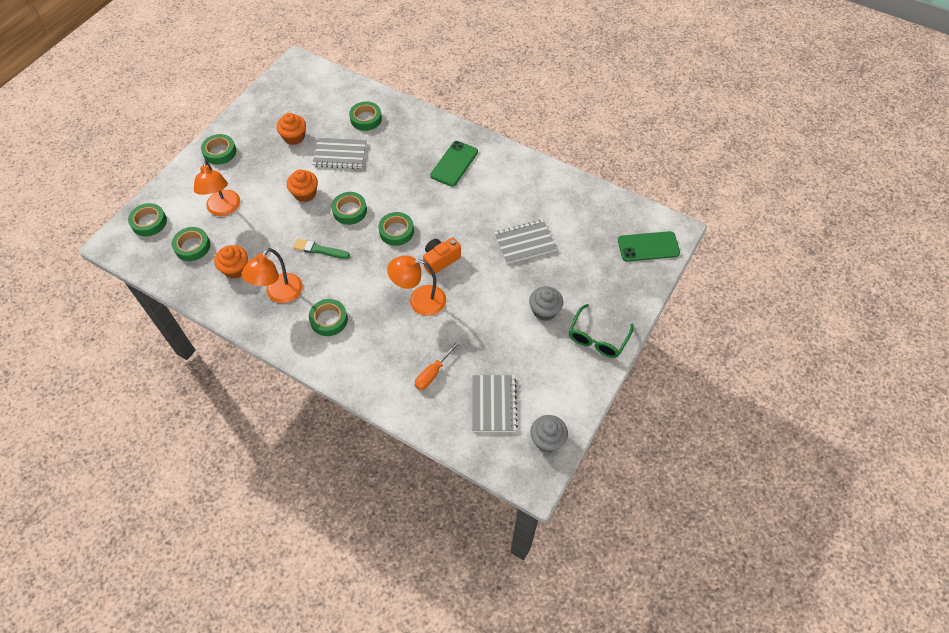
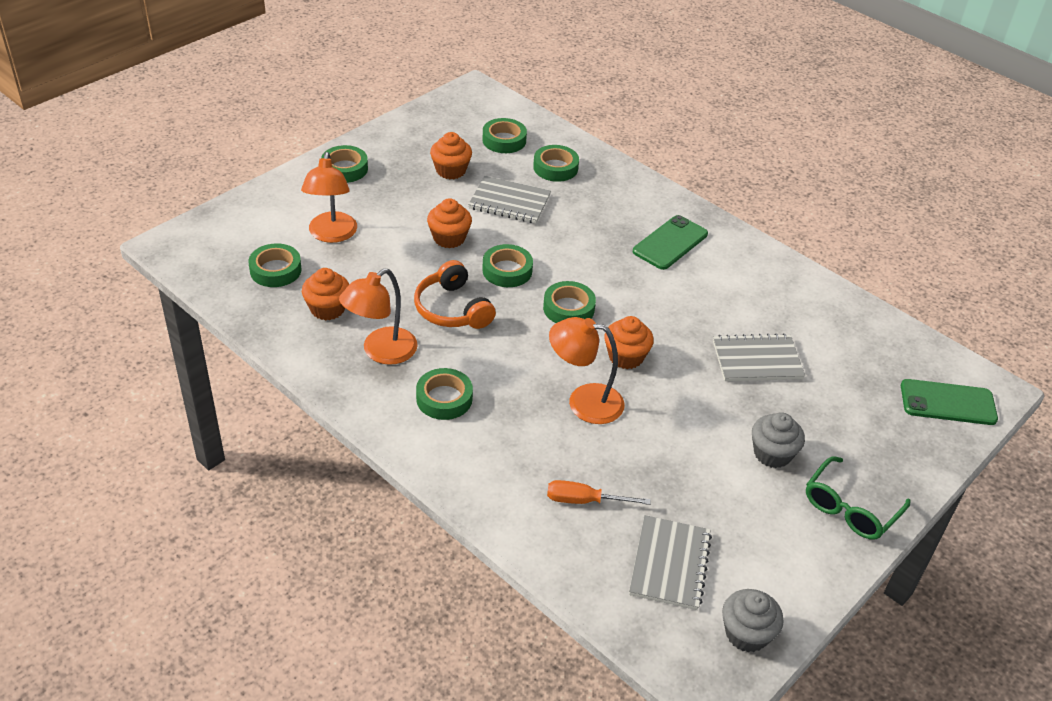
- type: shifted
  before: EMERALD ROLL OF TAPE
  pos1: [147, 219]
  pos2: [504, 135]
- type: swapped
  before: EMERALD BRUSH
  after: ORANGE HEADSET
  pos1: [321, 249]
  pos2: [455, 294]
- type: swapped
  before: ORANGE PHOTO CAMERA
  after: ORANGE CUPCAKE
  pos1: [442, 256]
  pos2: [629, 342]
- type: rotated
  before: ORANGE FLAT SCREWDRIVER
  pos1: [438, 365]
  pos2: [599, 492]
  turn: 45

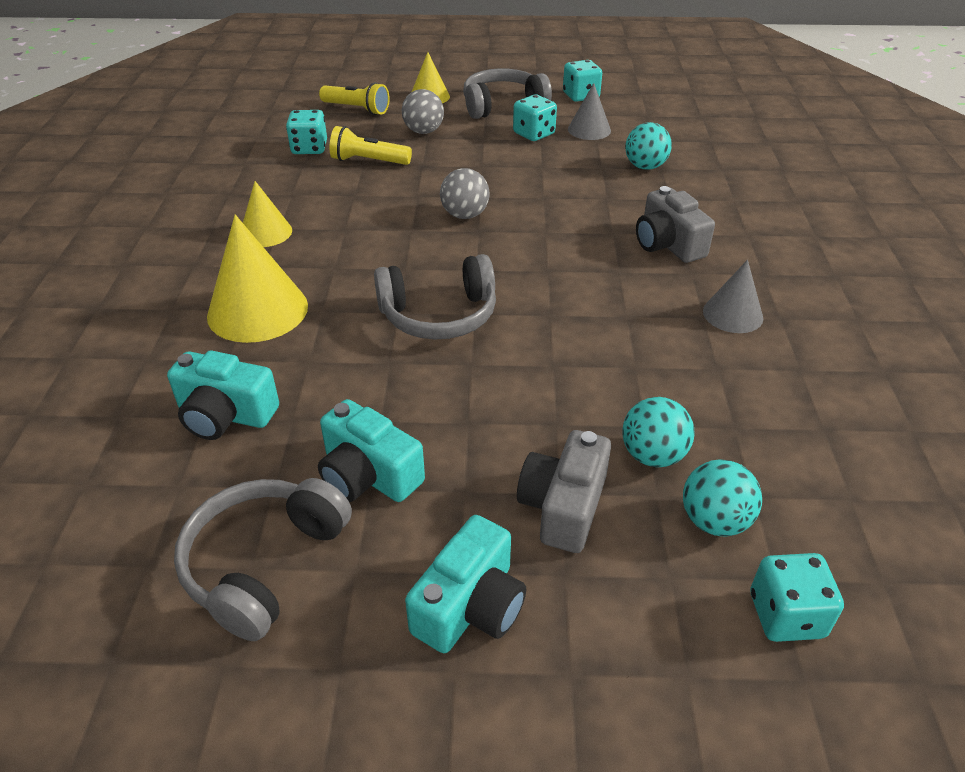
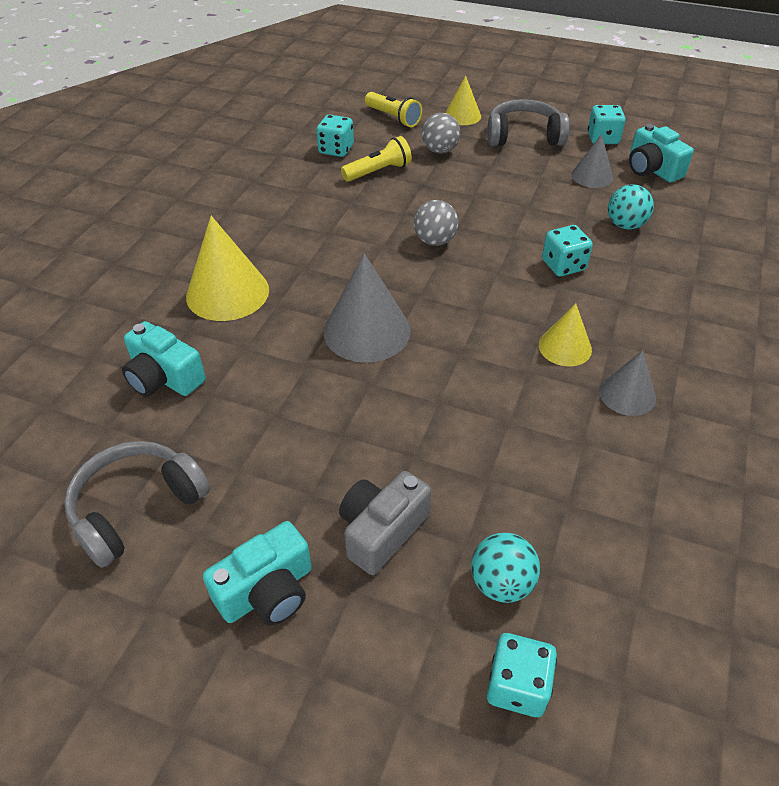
- type: gone
  before: TURQUOISE SPHERE
  pos1: [658, 432]
- type: gone
  before: GRAY PHOTO CAMERA
  pos1: [675, 224]
- type: shifted
  before: GOLDEN CONE
  pos1: [267, 214]
  pos2: [565, 334]
- type: shifted
  before: TURQUOISE PHOTO CAMERA
  pos1: [371, 450]
  pos2: [661, 153]
- type: shifted
  before: TURQUOISE GAME DIE
  pos1: [535, 118]
  pos2: [567, 251]
- type: swapped
  before: GRAY HEADSET
  after: GRAY CONE
  pos1: [435, 297]
  pos2: [367, 308]
- type: rotated
  before: GOLDEN FLASHLIGHT
  pos1: [371, 145]
  pos2: [376, 159]
  turn: 120

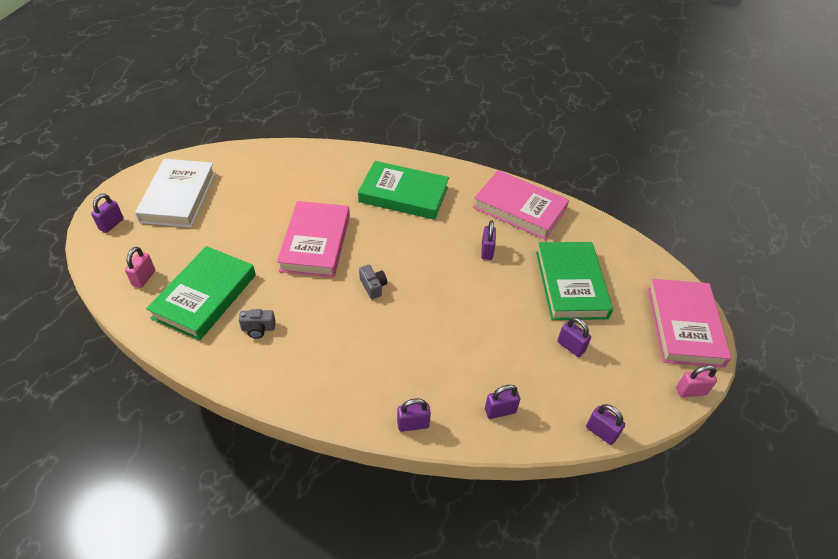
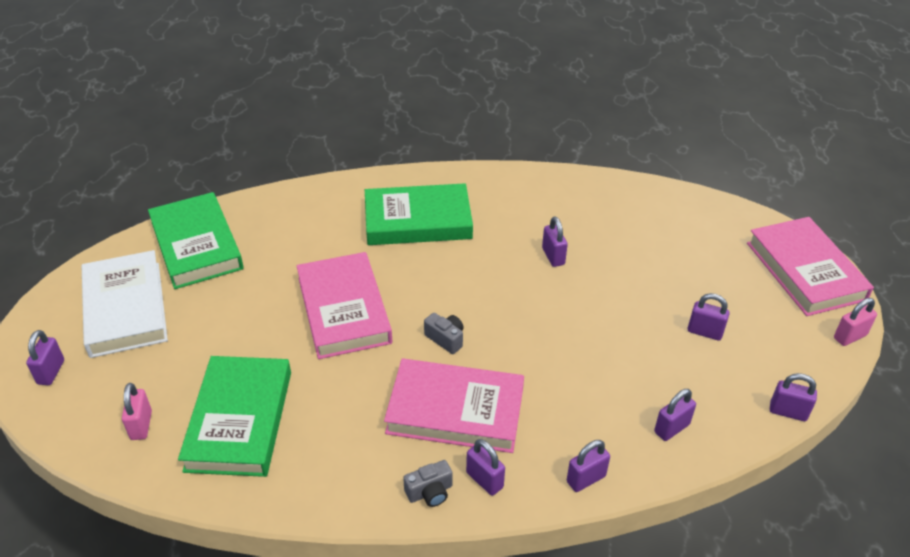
- type: new
  after: ROYAL PURPLE PADLOCK
  pos2: [485, 467]
- type: shifted
  before: GRAY PHOTO CAMERA
  pos1: [257, 324]
  pos2: [428, 483]
- type: shifted
  before: PINK BOOK
  pos1: [521, 205]
  pos2: [454, 405]
- type: shifted
  before: EMERALD BOOK
  pos1: [574, 281]
  pos2: [196, 240]

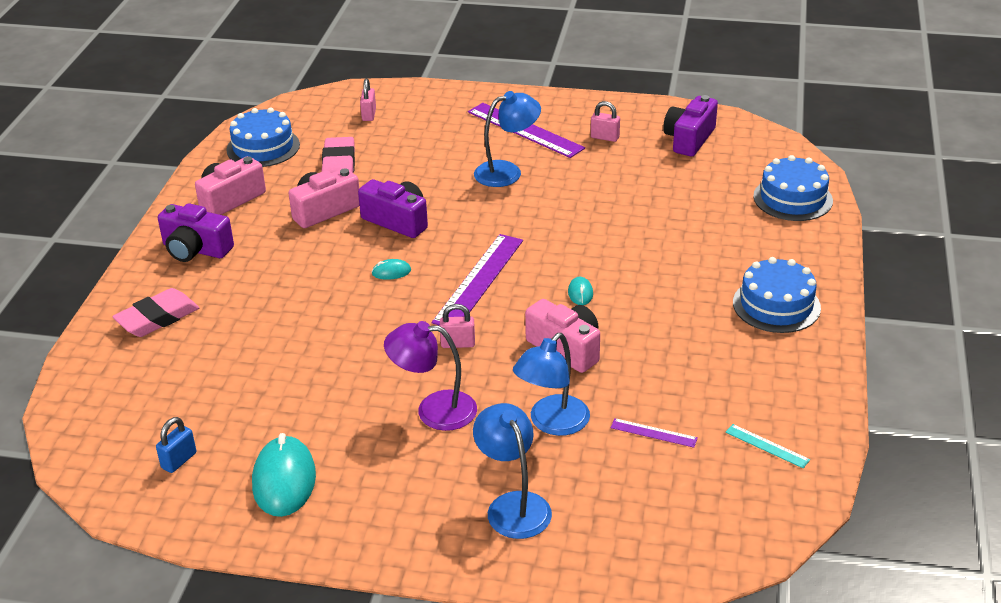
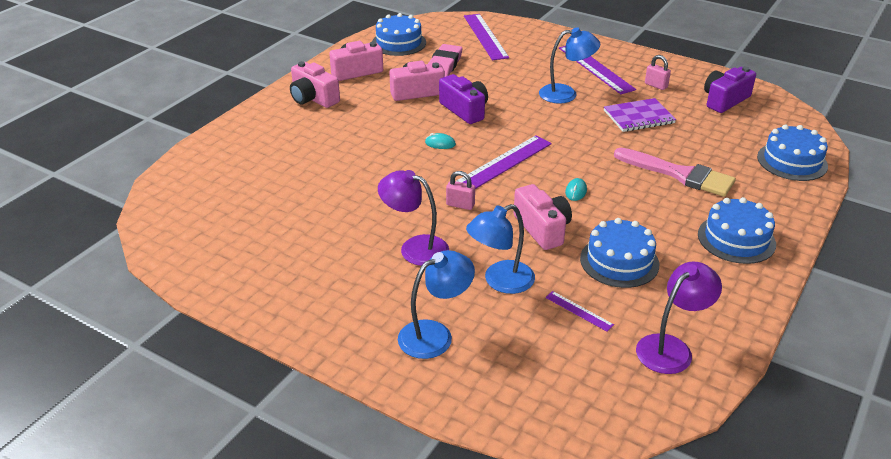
- type: gone
  before: PINK ERASER
  pos1: [156, 312]
- type: gone
  before: ROYAL BLUE PADLOCK
  pos1: [176, 445]
- type: gone
  before: TURQUOISE PC MOUSE
  pos1: [284, 475]
- type: new
  after: ROYAL BLUE LAYER CAKE
  pos2: [619, 253]
- type: new
  after: ROYAL PURPLE NOTEBOOK
  pos2: [640, 115]
- type: new
  after: PINK BRUSH
  pos2: [675, 172]
- type: swapped
  before: PINK PADLOCK
  after: ROYAL PURPLE MEASURING STICK
  pos1: [368, 99]
  pos2: [486, 37]
- type: swapped
  before: TURQUOISE MEASURING STICK
  after: ROYAL PURPLE LAMP
  pos1: [768, 446]
  pos2: [679, 318]
- type: repainted
  before: ROYAL PURPLE PHOTO CAMERA
  after: PINK PHOTO CAMERA
  pos1: [196, 232]
  pos2: [315, 84]
- type: rotated
  before: ROYAL BLUE LAMP
  pos1: [512, 471]
  pos2: [436, 304]
  turn: 60

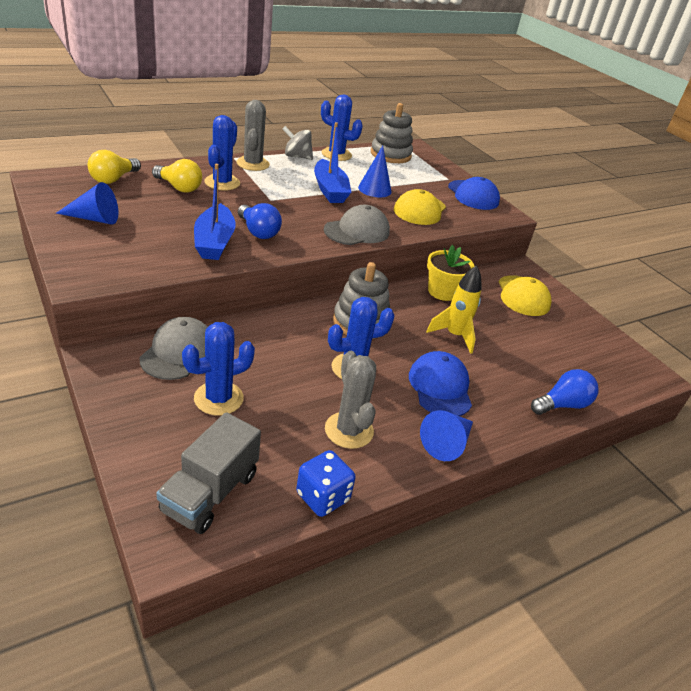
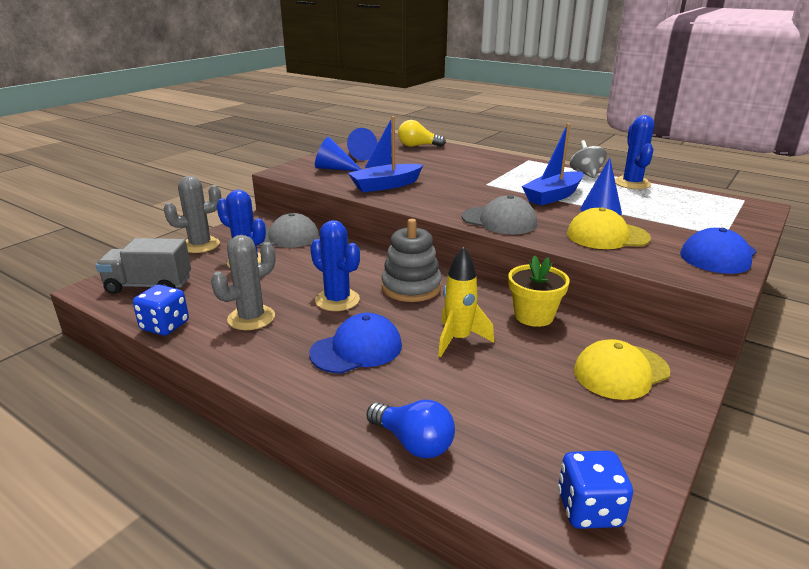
- type: gone
  before: GOLDEN LIGHT BULB
  pos1: [177, 176]
- type: gone
  before: ROYAL BLUE SAGUARO CACTUS
  pos1: [222, 153]
- type: gone
  before: ROYAL BLUE LIGHT BULB
  pos1: [260, 221]
- type: gone
  before: GRAY RING STACKER
  pos1: [392, 133]
- type: new
  after: ROYAL BLUE GAME DIE
  pos2: [595, 489]
- type: shifted
  before: GRAY SAGUARO CACTUS
  pos1: [253, 135]
  pos2: [192, 214]
- type: shifted
  before: ROYAL BLUE CONE
  pos1: [446, 435]
  pos2: [338, 154]

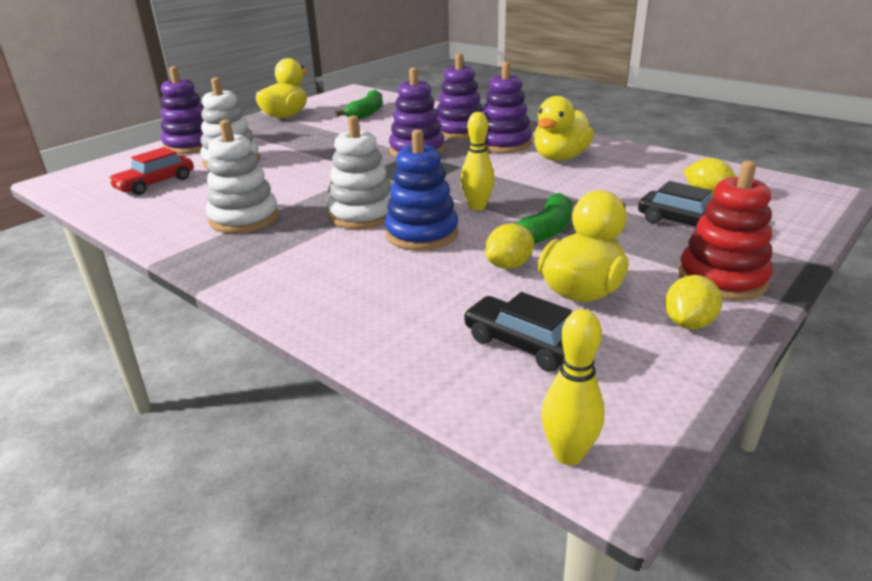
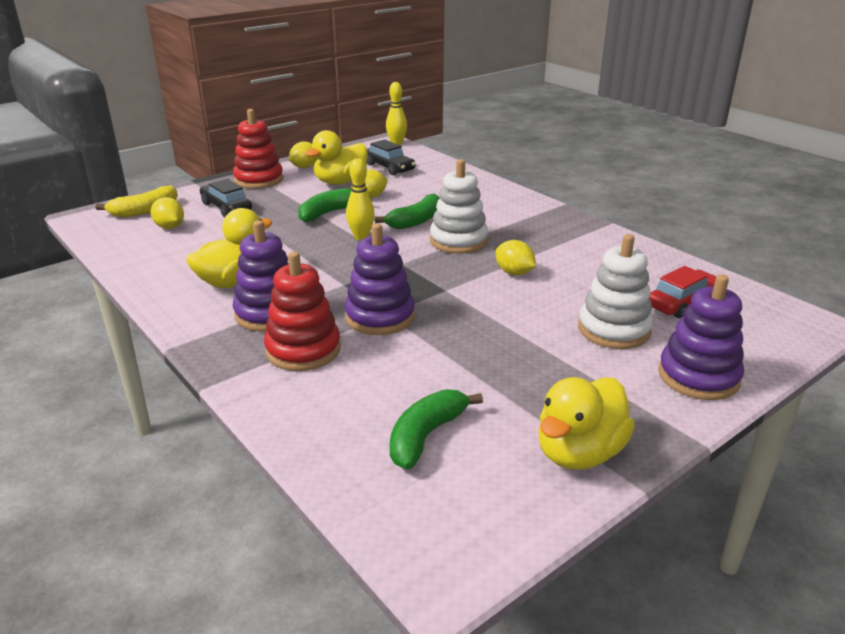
- type: gone
  before: WHITE RING STACKER
  pos1: [242, 176]
- type: new
  after: GOLDEN BANANA
  pos2: [137, 201]
- type: new
  after: GOLDEN LEMON
  pos2: [515, 257]
- type: swapped
  before: ROYAL BLUE RING STACKER
  after: EMERALD BANANA
  pos1: [421, 190]
  pos2: [407, 211]
- type: repainted
  before: ROYAL PURPLE RING STACKER
  after: RED RING STACKER
  pos1: [459, 96]
  pos2: [302, 311]

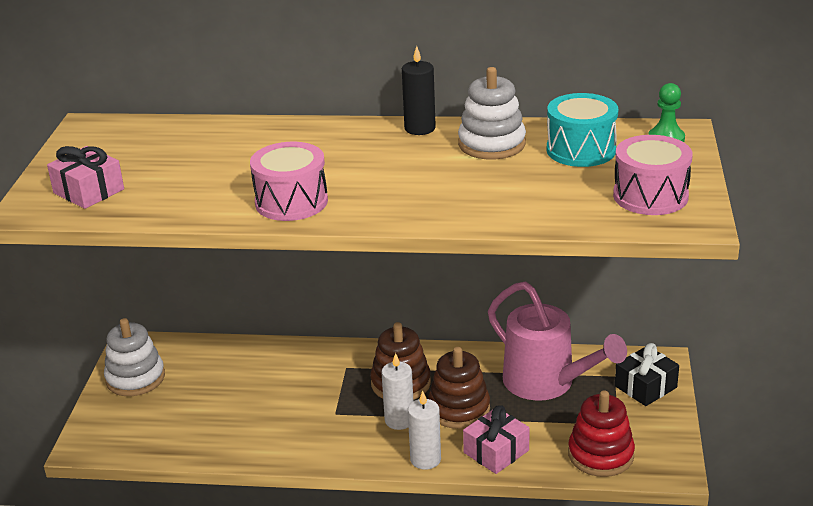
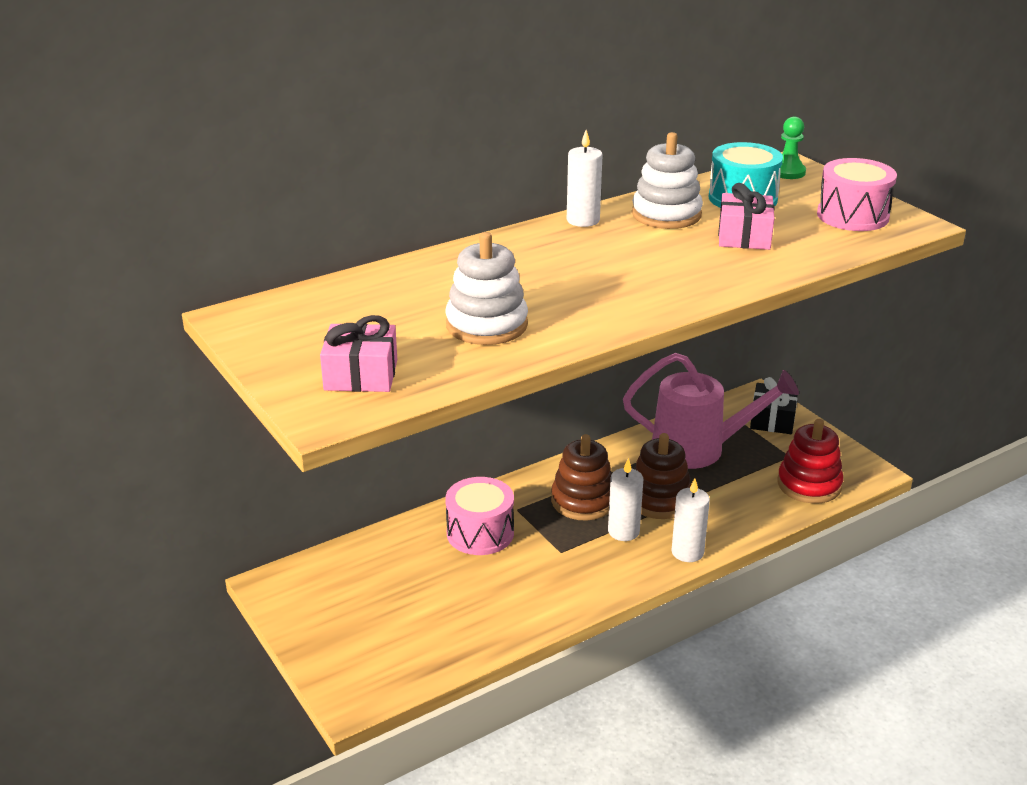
- type: shifted
  before: WHITE RING STACKER
  pos1: [134, 357]
  pos2: [487, 288]
- type: shifted
  before: PINK TOY DRUM
  pos1: [289, 181]
  pos2: [479, 516]
- type: shifted
  before: PINK GIFT
  pos1: [496, 439]
  pos2: [746, 216]
- type: repainted
  before: EBONY PILLAR CANDLE
  after: WHITE PILLAR CANDLE
  pos1: [419, 90]
  pos2: [585, 178]

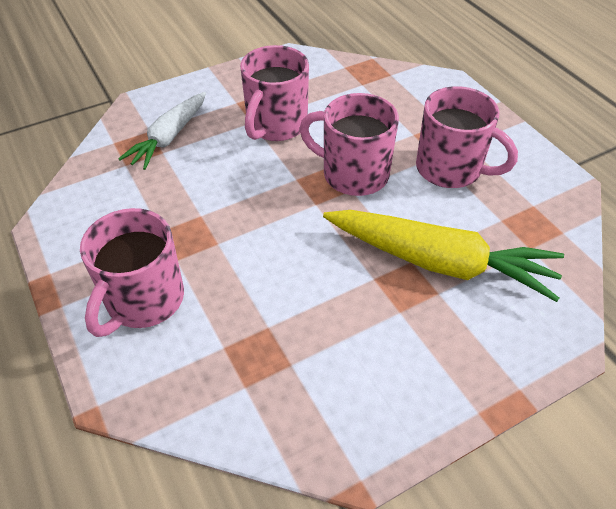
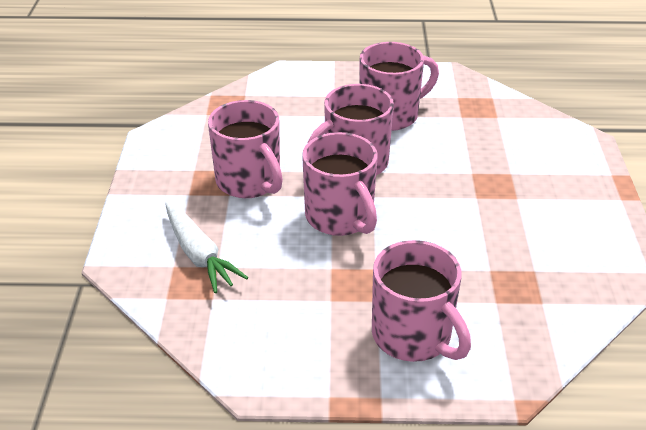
- type: gone
  before: GOLDEN ROOT VEGETABLE
  pos1: [443, 256]
- type: new
  after: PINK COFFEE MUG
  pos2: [340, 184]

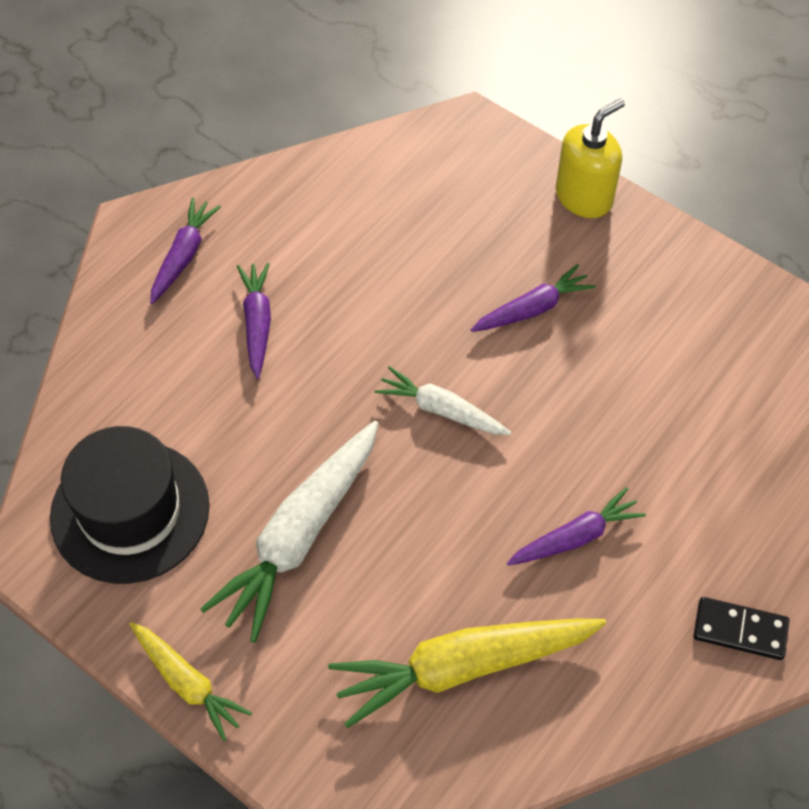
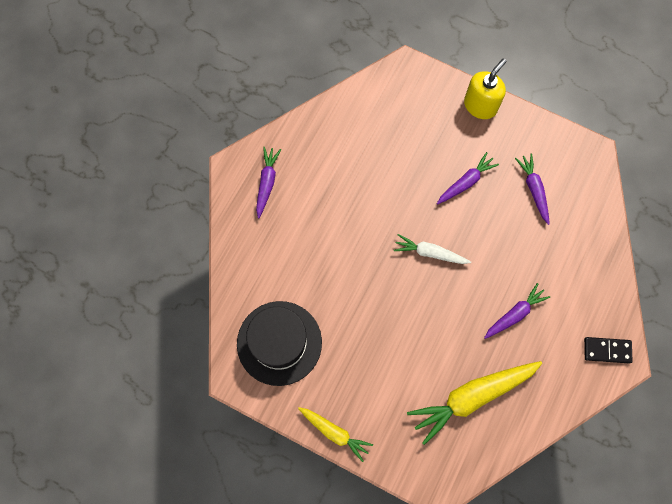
- type: gone
  before: WHITE ROOT VEGETABLE
  pos1: [289, 532]
- type: shifted
  before: ROYAL PURPLE ROOT VEGETABLE
  pos1: [254, 321]
  pos2: [532, 189]

